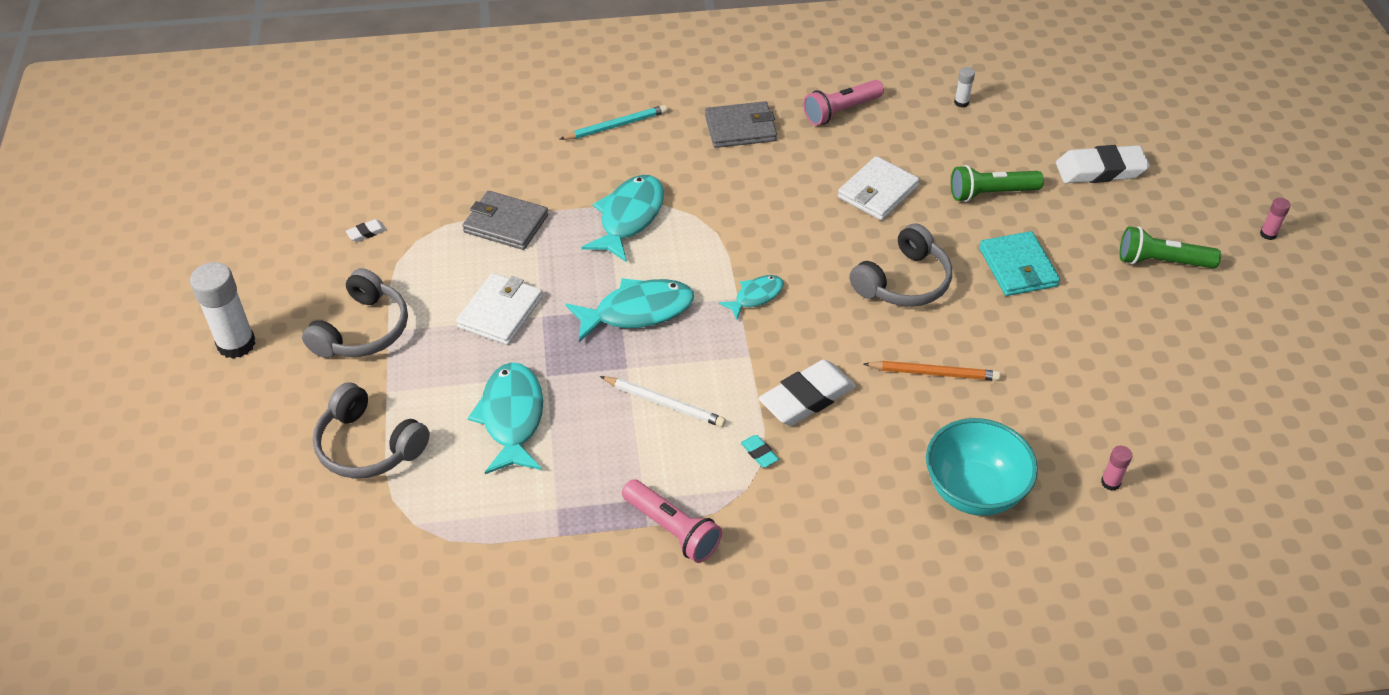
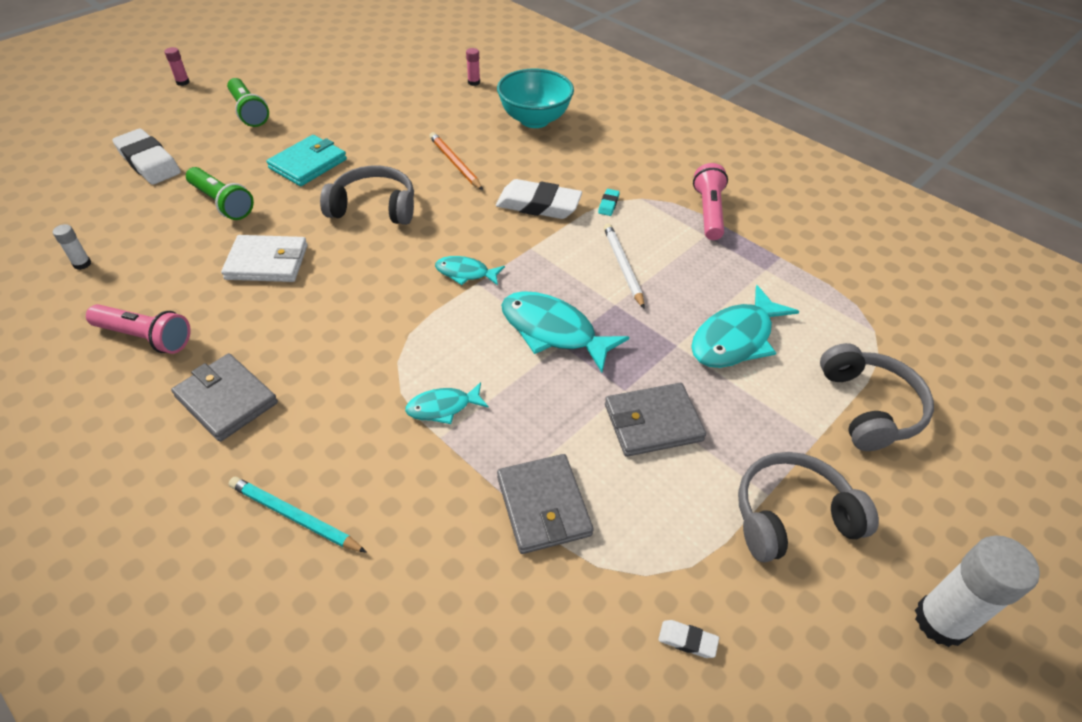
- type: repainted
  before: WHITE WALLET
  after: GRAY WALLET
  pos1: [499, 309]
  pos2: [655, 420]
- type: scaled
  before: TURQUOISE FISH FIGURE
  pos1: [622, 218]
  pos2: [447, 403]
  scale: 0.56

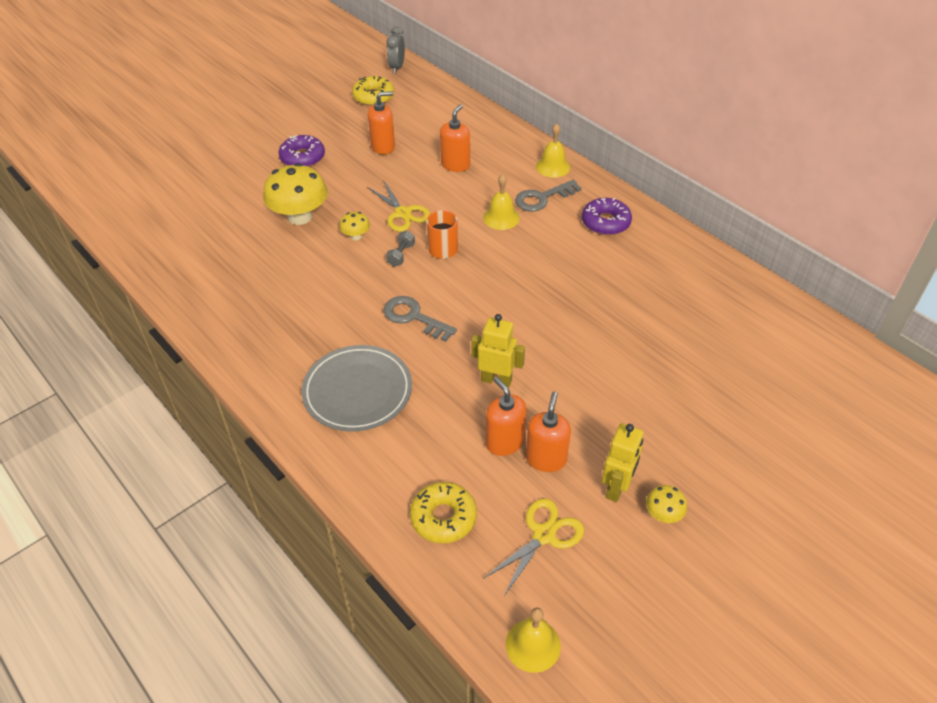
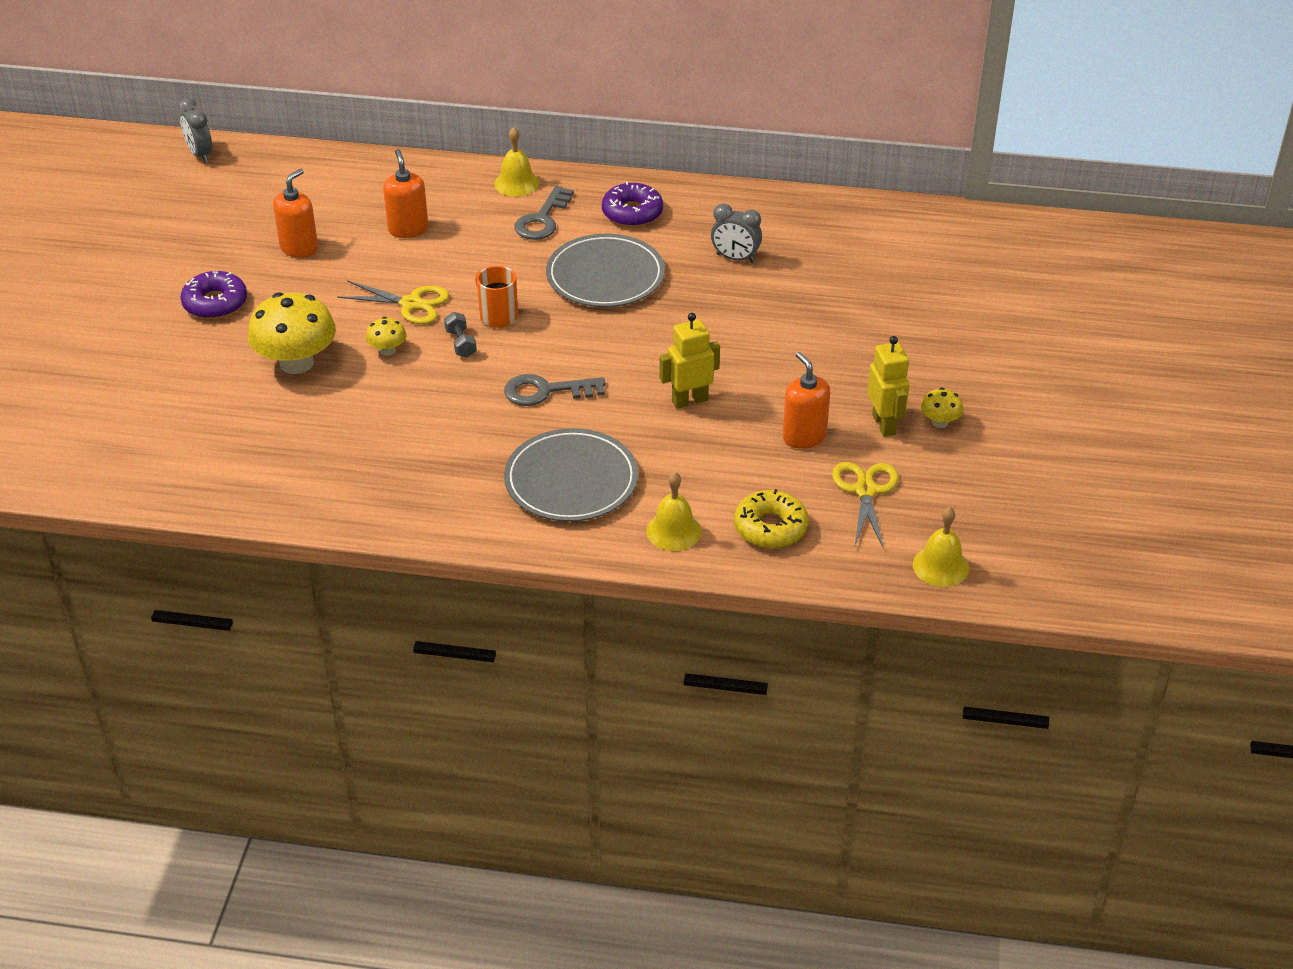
- type: gone
  before: GOLDEN DONUT
  pos1: [373, 91]
- type: gone
  before: ORANGE SOAP DISPENSER
  pos1: [506, 416]
- type: new
  after: GRAY PLATE
  pos2: [605, 270]
- type: new
  after: GRAY CLOCK
  pos2: [736, 233]
- type: shifted
  before: GOLDEN BELL
  pos1: [501, 202]
  pos2: [674, 511]

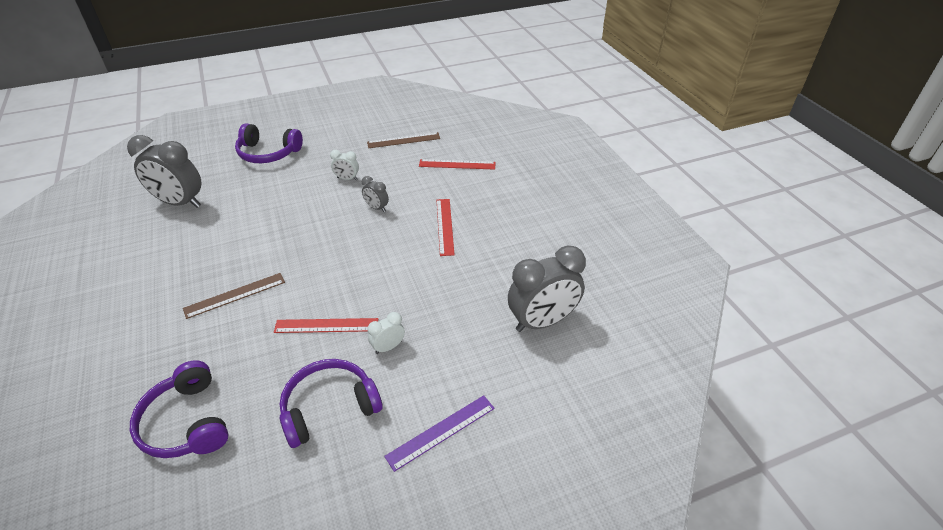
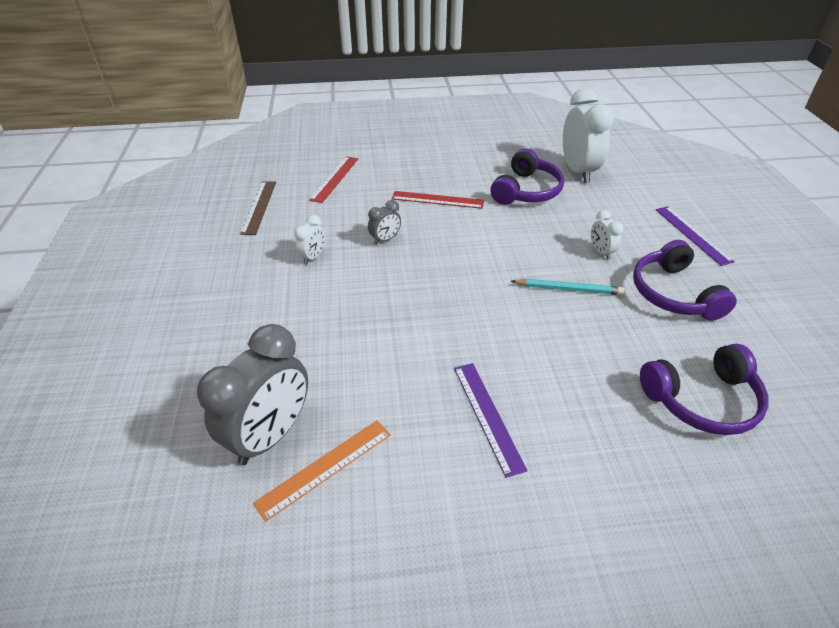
- type: gone
  before: BROWN MEASURING STICK
  pos1: [234, 296]
- type: new
  after: ORANGE MEASURING STICK
  pos2: [322, 471]
- type: new
  after: ROYAL PURPLE MEASURING STICK
  pos2: [491, 420]
- type: shifted
  before: ROYAL PURPLE HEADSET
  pos1: [269, 143]
  pos2: [527, 176]
- type: swapped
  before: RED MEASURING STICK
  after: TURQUOISE LEAD PENCIL
  pos1: [326, 325]
  pos2: [567, 287]
- type: repainted
  before: GRAY CLOCK
  after: WHITE CLOCK
  pos1: [547, 289]
  pos2: [588, 135]

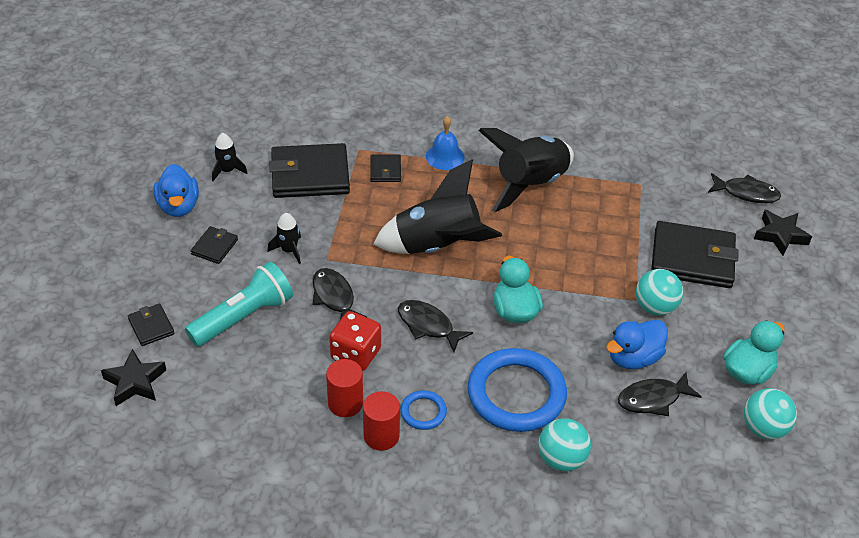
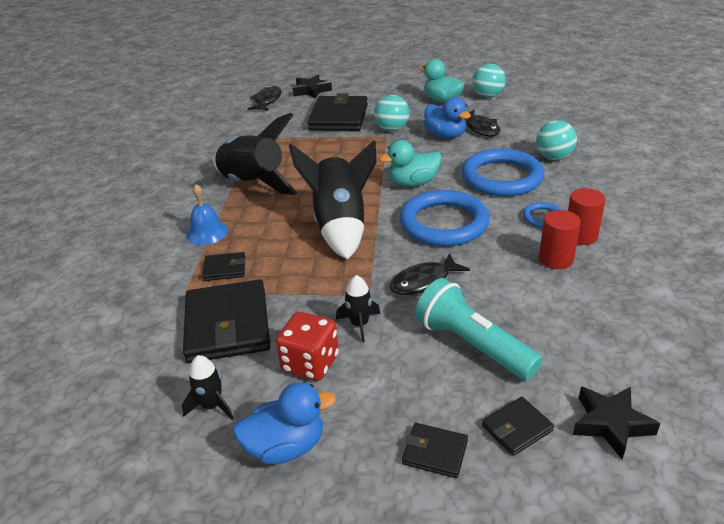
- type: shifted
  before: EBONY WALLET
  pos1: [214, 245]
  pos2: [435, 450]
- type: shifted
  before: RED GAME DIE
  pos1: [355, 341]
  pos2: [307, 346]
- type: swapped
  before: EBONY FISH FIGURE
  after: ROYAL BLUE TORUS
  pos1: [435, 326]
  pos2: [444, 218]

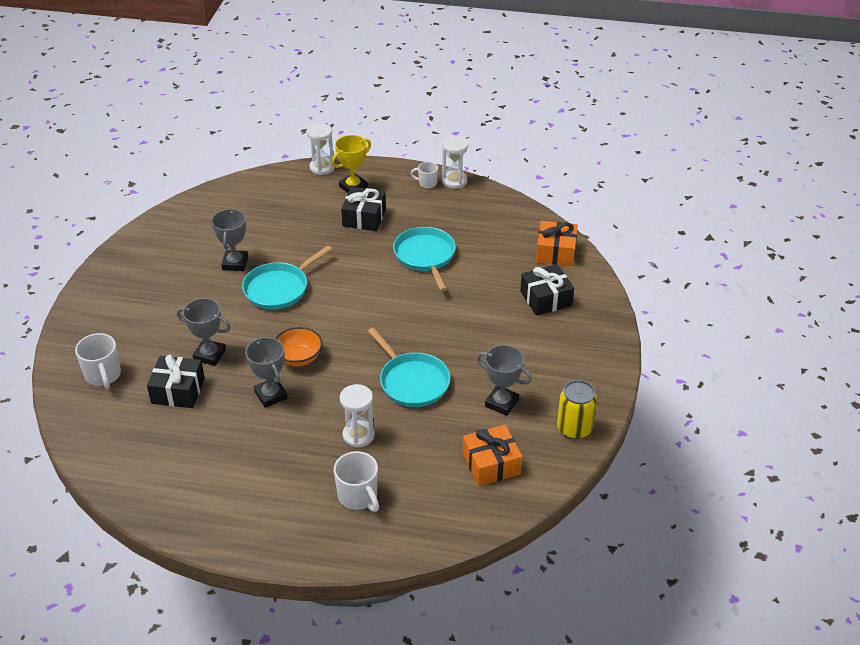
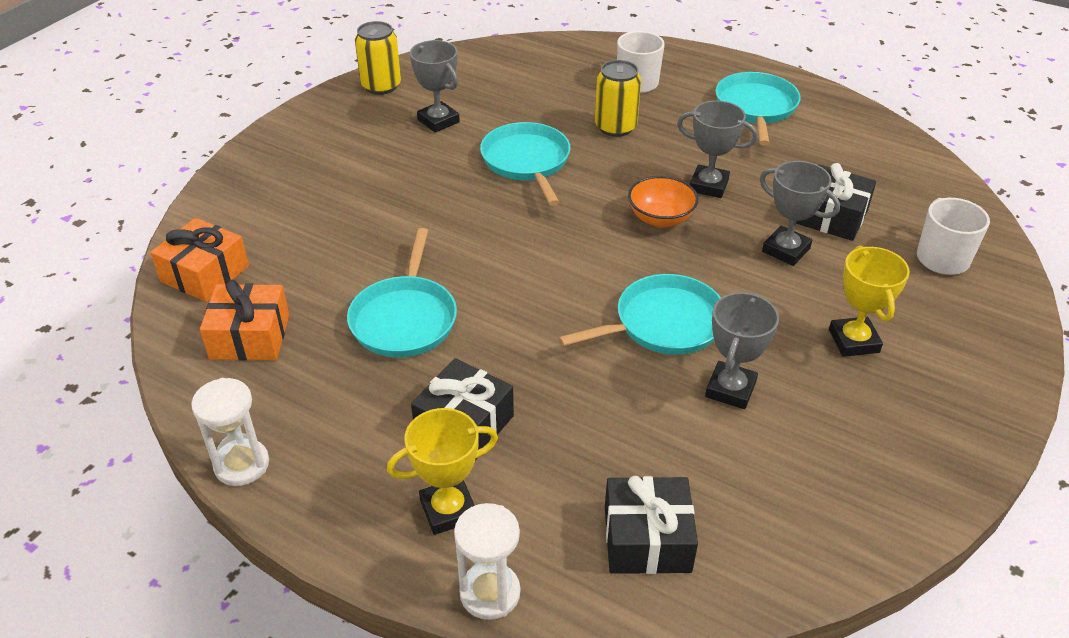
- type: gone
  before: WHITE COFFEE MUG
  pos1: [424, 175]
- type: new
  after: TURQUOISE SKILLET
  pos2: [757, 109]
- type: new
  after: GOLDEN TROPHY
  pos2: [869, 301]
- type: shifted
  before: ORANGE GIFT
  pos1: [492, 455]
  pos2: [244, 320]
- type: shifted
  before: EBONY GIFT
  pos1: [547, 290]
  pos2: [651, 525]
- type: swapped
  before: WHITE SANDGLASS
  after: GOLDEN CAN
  pos1: [357, 416]
  pos2: [618, 98]
- type: rotated
  before: GRAY TROPHY
  pos1: [266, 372]
  pos2: [717, 149]
  turn: -60

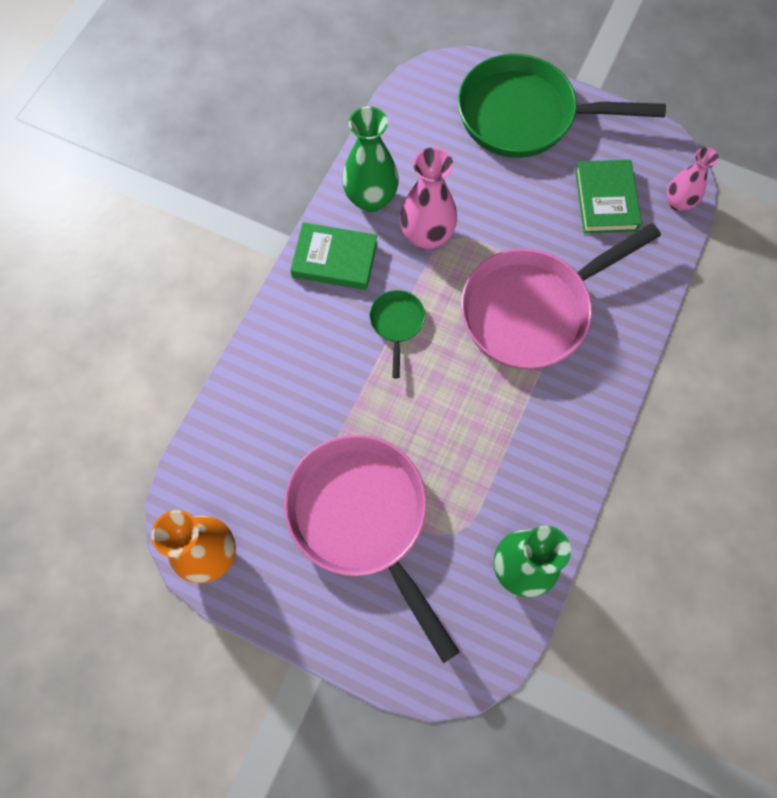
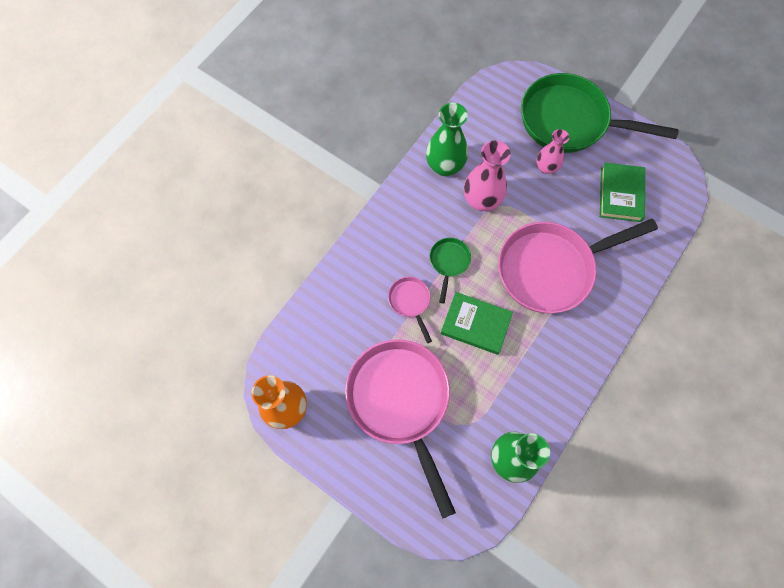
- type: new
  after: PINK SKILLET
  pos2: [410, 310]
- type: shifted
  before: EMERALD BOOK
  pos1: [333, 256]
  pos2: [477, 323]
- type: shifted
  before: PINK VASE
  pos1: [693, 179]
  pos2: [552, 151]

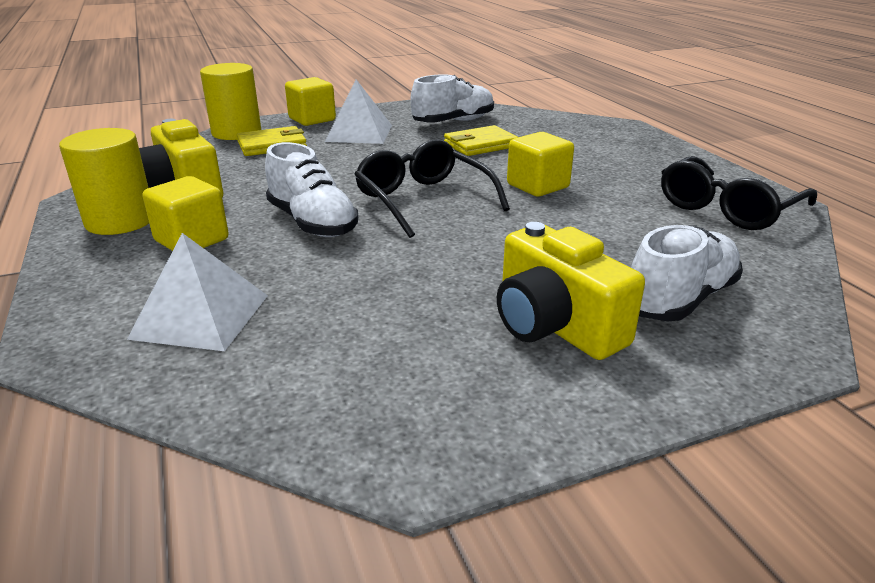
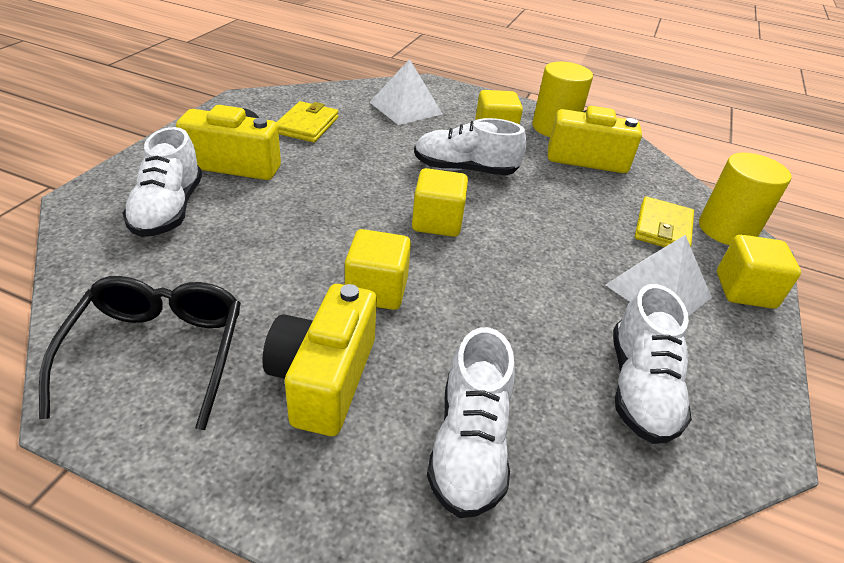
- type: new
  after: GOLDEN PHOTO CAMERA
  pos2: [319, 360]
- type: new
  after: WHITE SHOE
  pos2: [471, 422]
- type: shifted
  before: GOLDEN WALLET
  pos1: [481, 140]
  pos2: [307, 121]
- type: swapped
  before: EBONY GLASSES
  after: GOLDEN CUBE
  pos1: [432, 188]
  pos2: [440, 202]

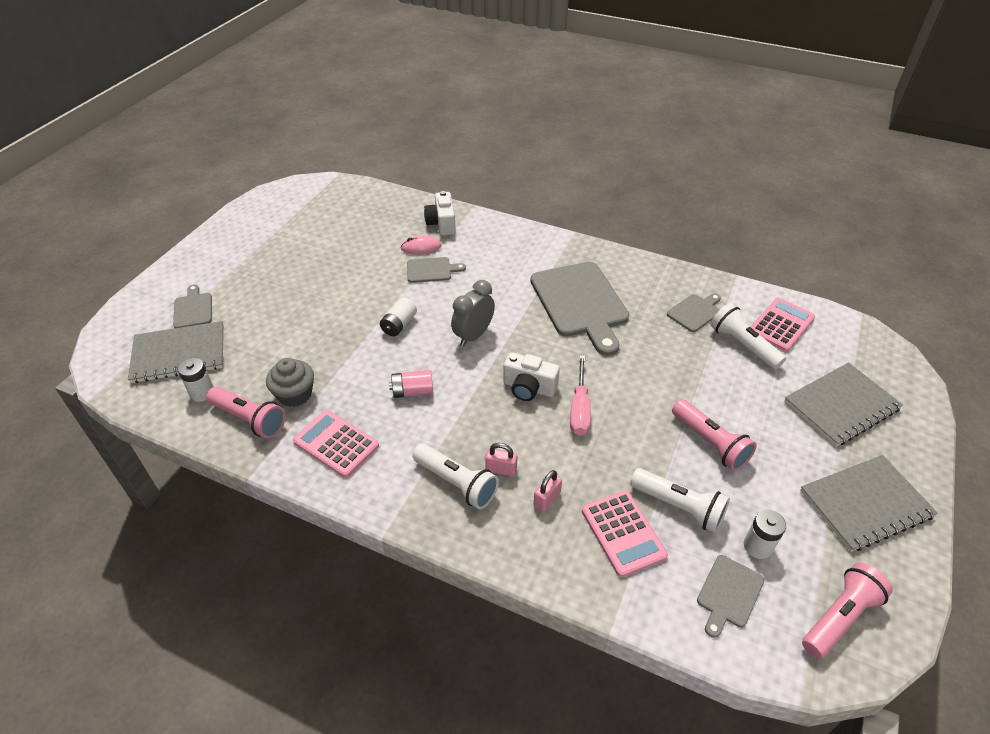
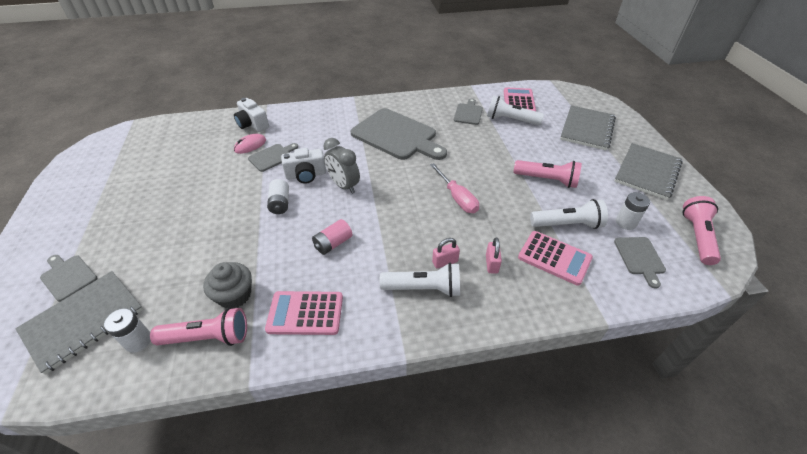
- type: shifted
  before: WHITE PHOTO CAMERA
  pos1: [531, 376]
  pos2: [303, 166]
- type: rotated
  before: GRAY CLOCK
  pos1: [473, 313]
  pos2: [341, 166]
  turn: -45

